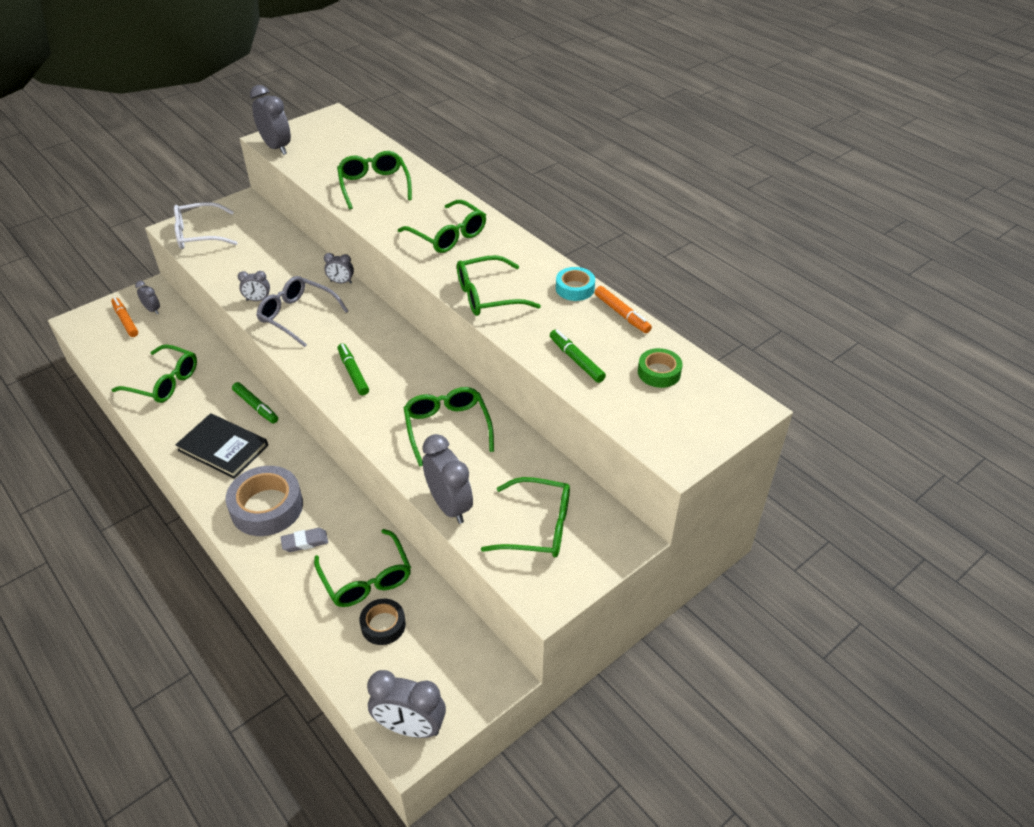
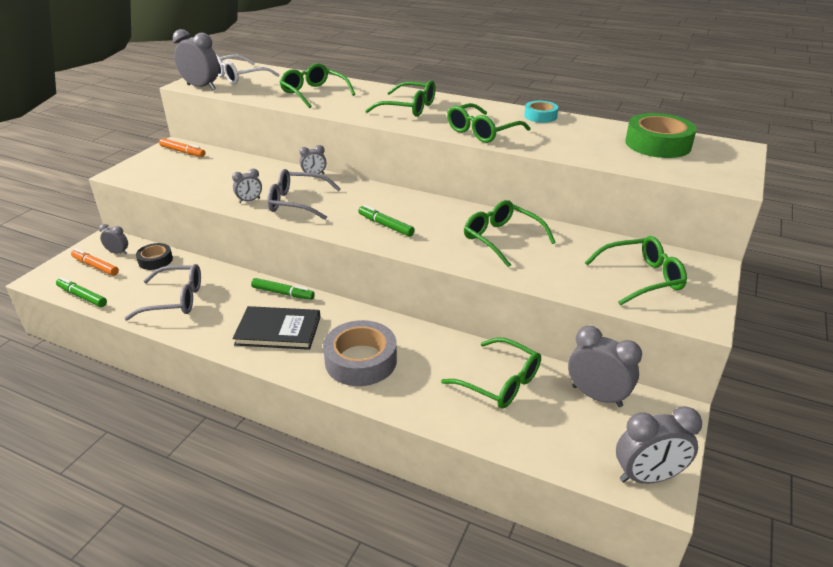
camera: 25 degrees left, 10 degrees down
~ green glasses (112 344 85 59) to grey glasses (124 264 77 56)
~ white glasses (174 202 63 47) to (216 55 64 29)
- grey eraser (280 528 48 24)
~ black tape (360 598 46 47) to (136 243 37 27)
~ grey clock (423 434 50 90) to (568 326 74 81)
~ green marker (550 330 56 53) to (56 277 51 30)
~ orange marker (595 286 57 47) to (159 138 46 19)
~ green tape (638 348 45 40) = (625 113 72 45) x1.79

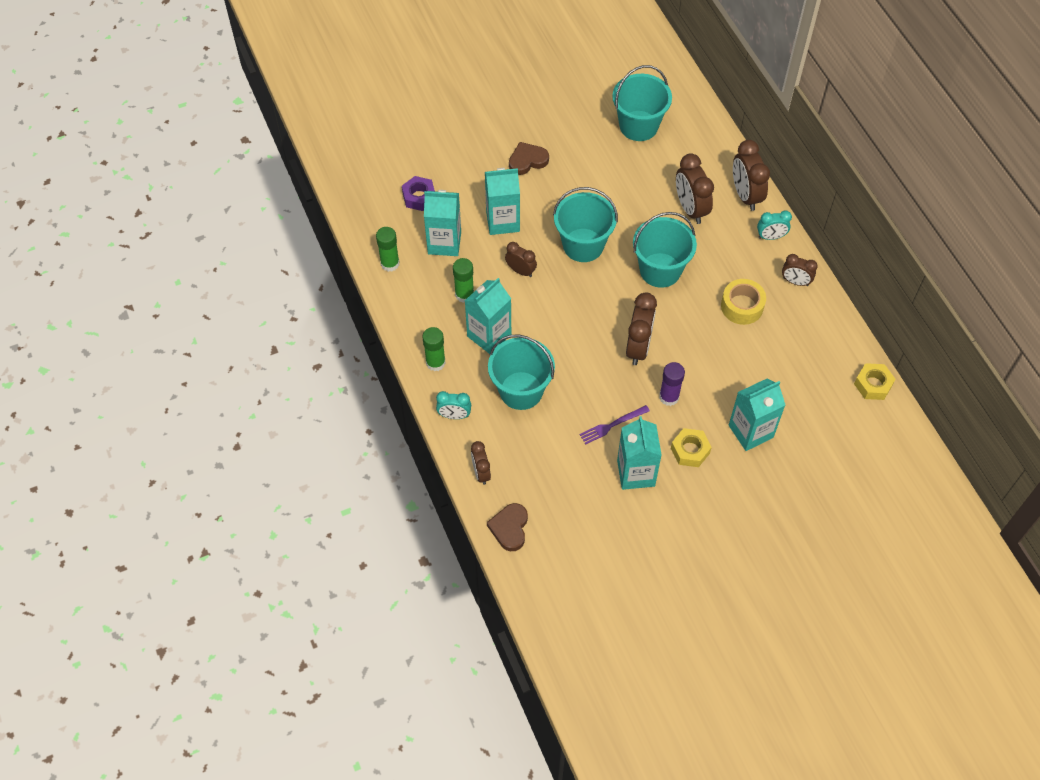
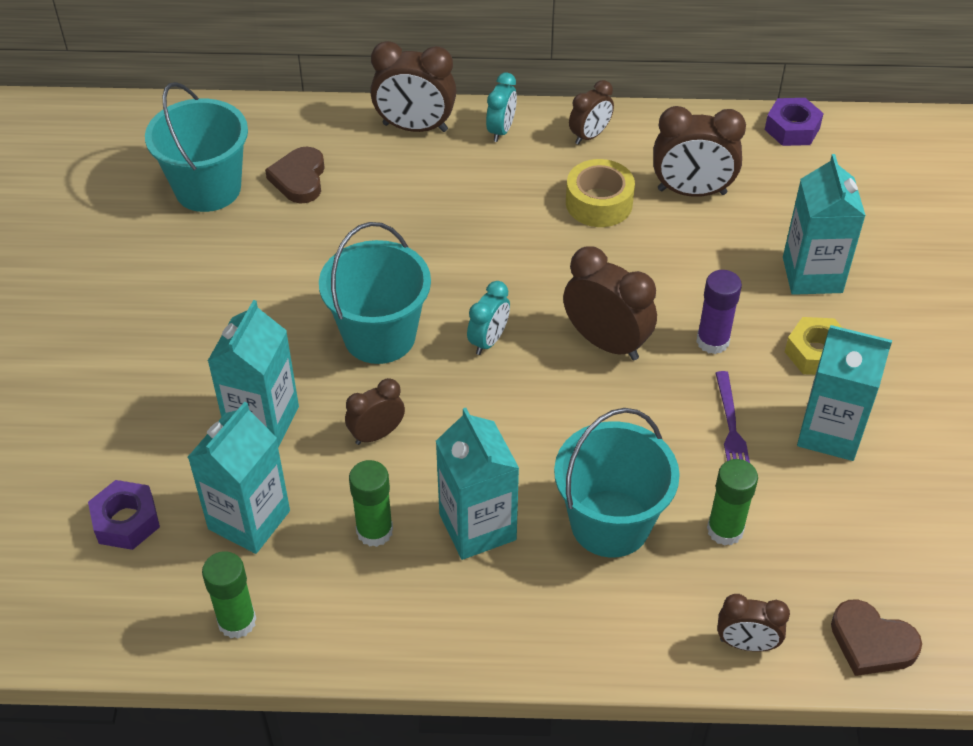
camera: 65 degrees left, 10 degrees down
~ green glue stick (422 327 24 44) to (707 459 51 87)
~ turquoise clock (436 391 35 28) to (467 281 43 74)
~ brown heart (509 142 40 33) to (265 147 60 57)
- turquoise bucket (633 212 64 76)
~ brown clock (676 153 38 71) to (653 106 93 91)
~ yellow nut (854 363 42 37) to purple nut (765 98 59 48)

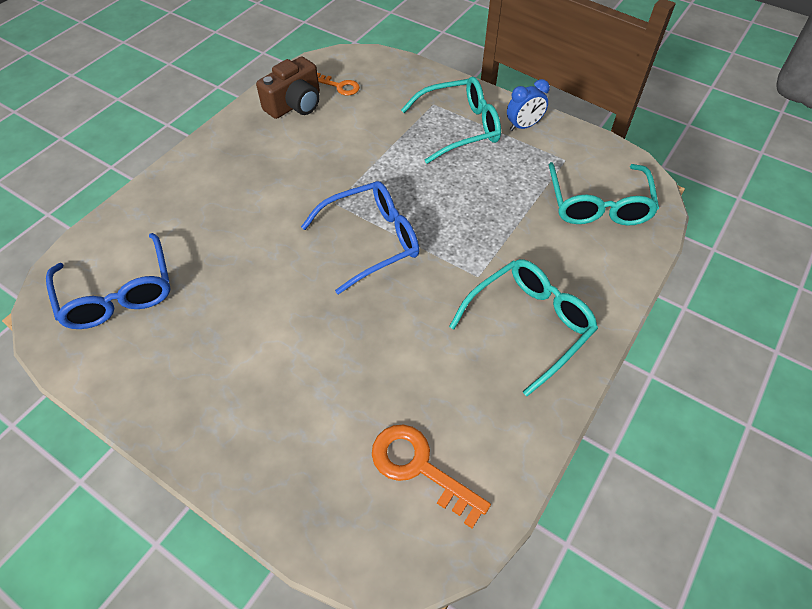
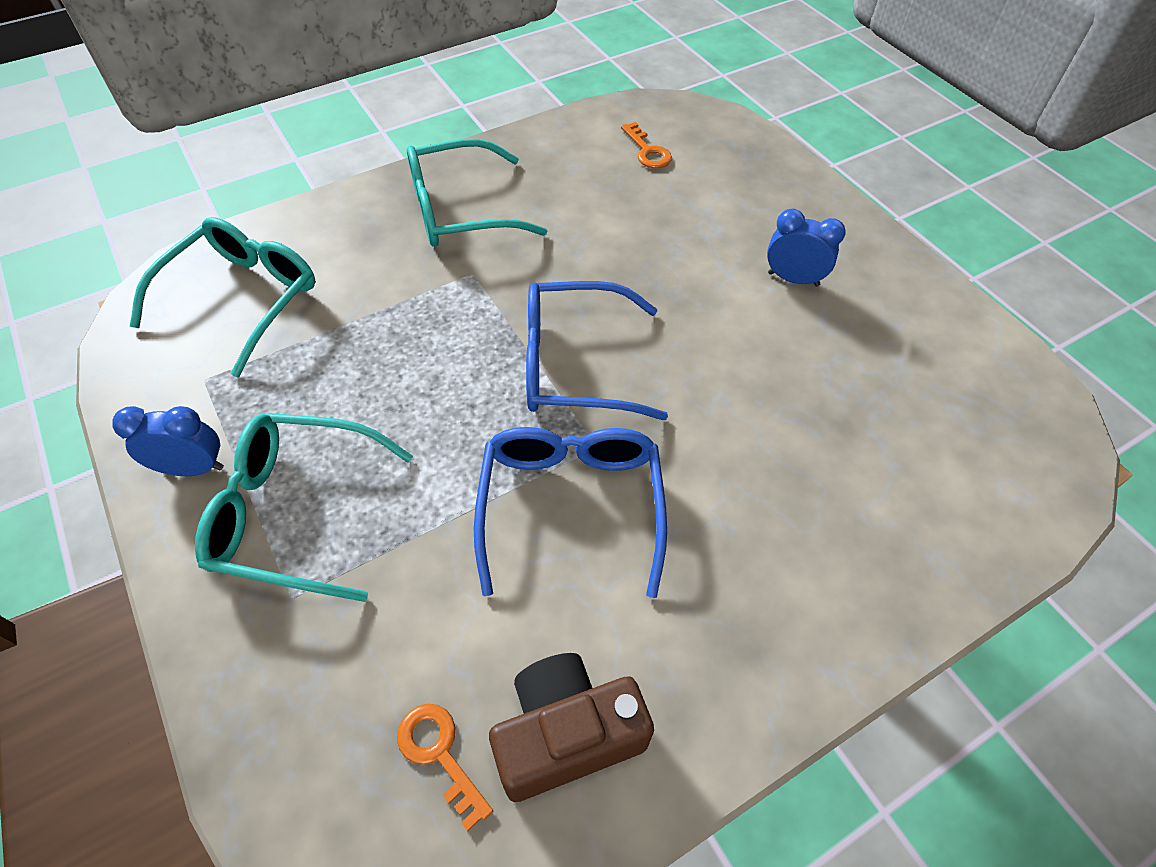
camera: 155 degrees left, 0 degrees up
~ blue glasses (46 233 125 96) to (474 427 193 171)
~ orange key (372 425 119 104) = (621 122 51 46) x0.61
+ blue clock (767 209 79 78)

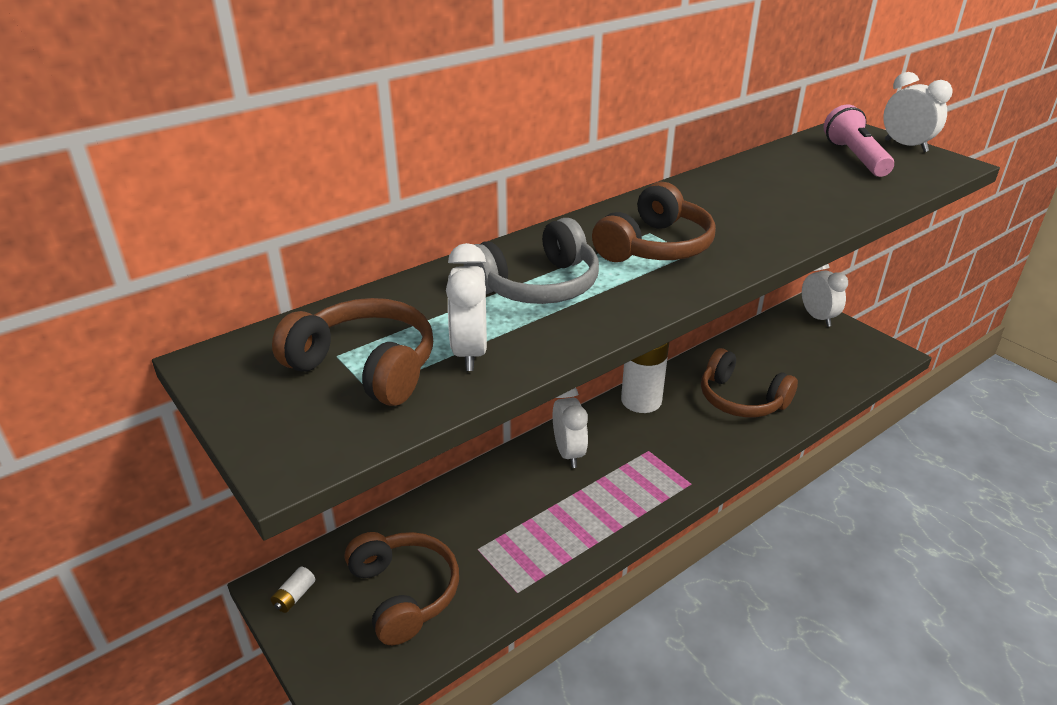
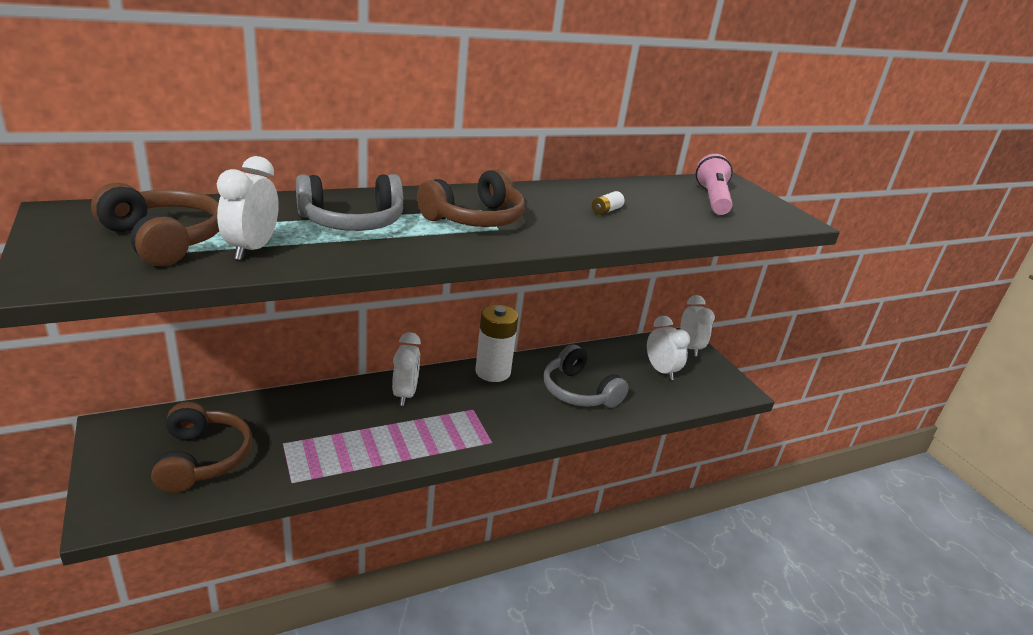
camera: 10 degrees right, 5 degrees down
~ white battery (271 567 44 46) to (592 191 32 24)
~ brown headphones (701 348 97 69) to grey headphones (544 344 85 64)
~ white clock (883 72 70 80) to (647 316 43 64)

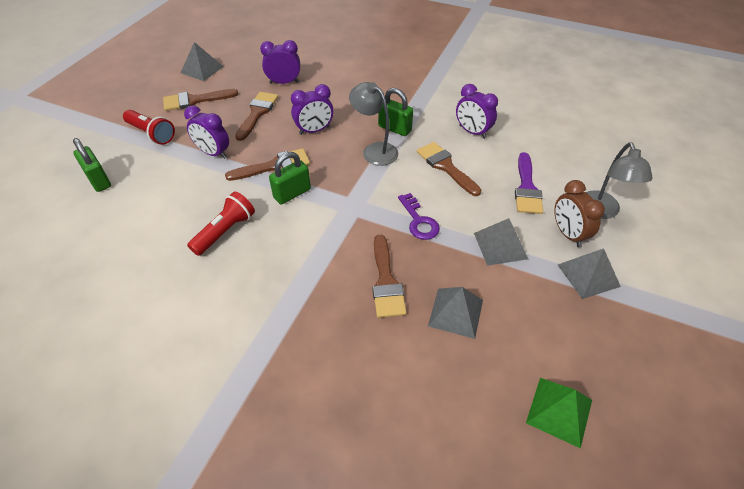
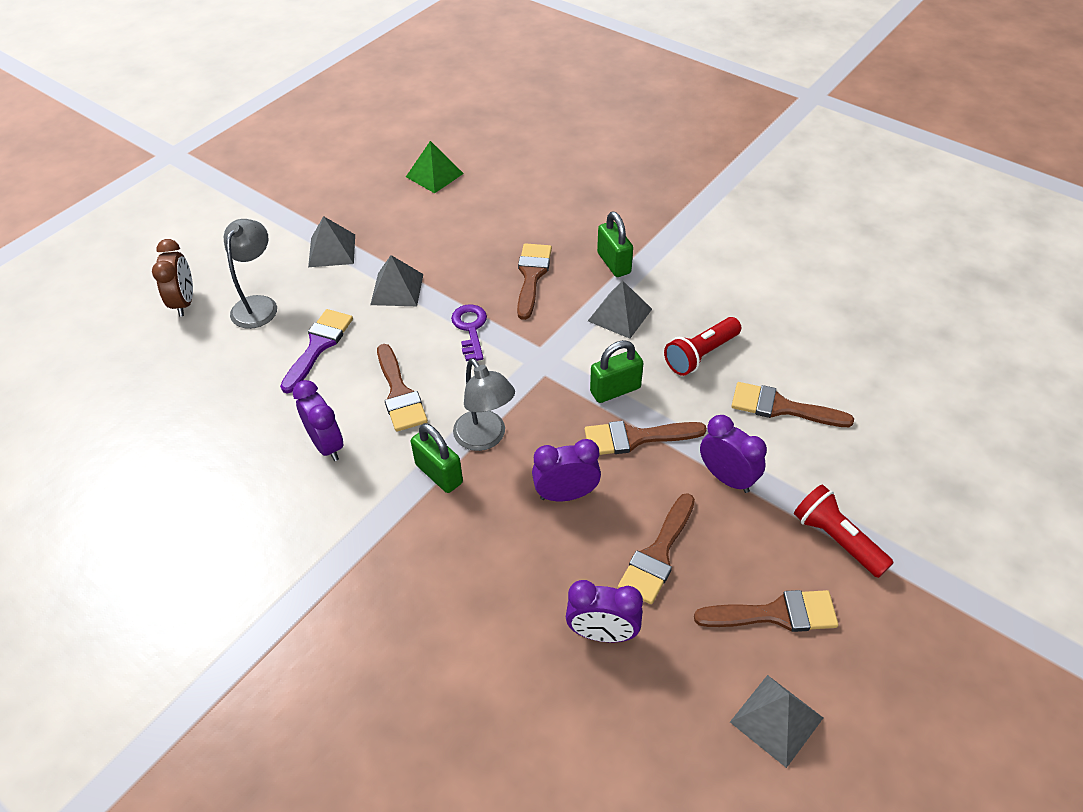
camera: 165 degrees left, 0 degrees up
~ green padlock (73 138 38 54) to (597 212 36 65)
~ grey pyramid (428 287 55 52) to (588 280 64 59)
~ brown clock (554 180 51 67) to (152 239 41 78)
+ brown brush (732 382 122 45)

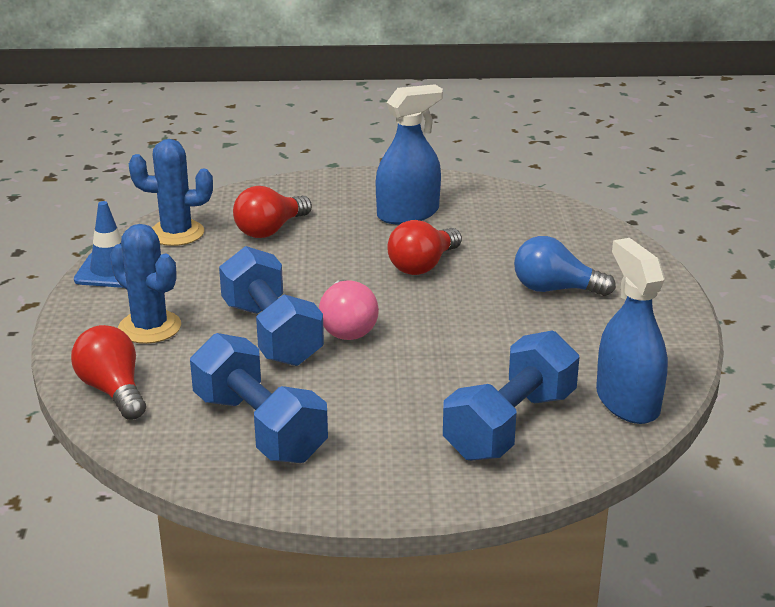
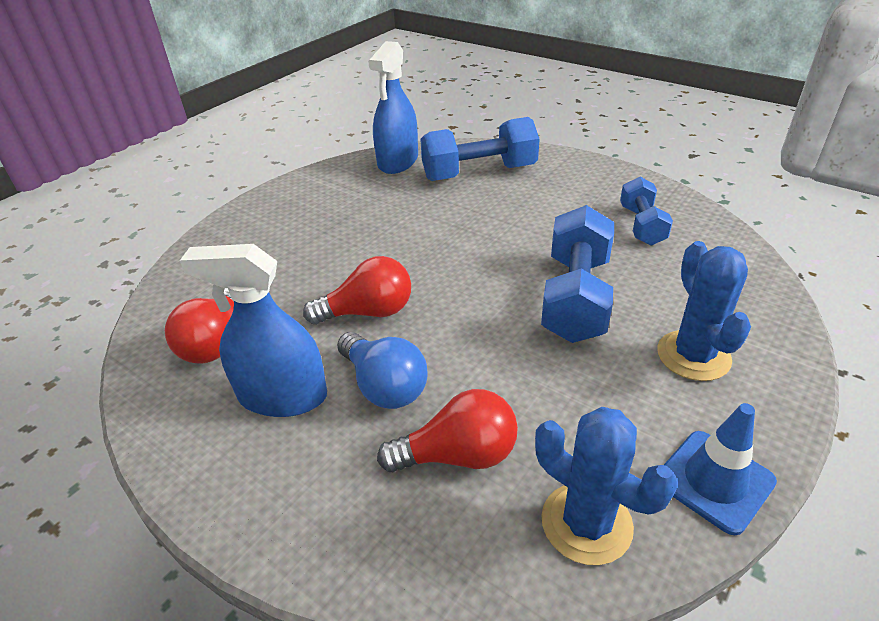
camera: 140 degrees left, 10 degrees up
~ red light bulb (71 325 75 95) to (165 288 69 76)
~ blue dumbbell (190 333 138 130) = (620 177 53 69) x0.61
- pink light bulb (319 280 60 60)
~ blue light bulb (514 236 102 60) to (337 332 91 77)

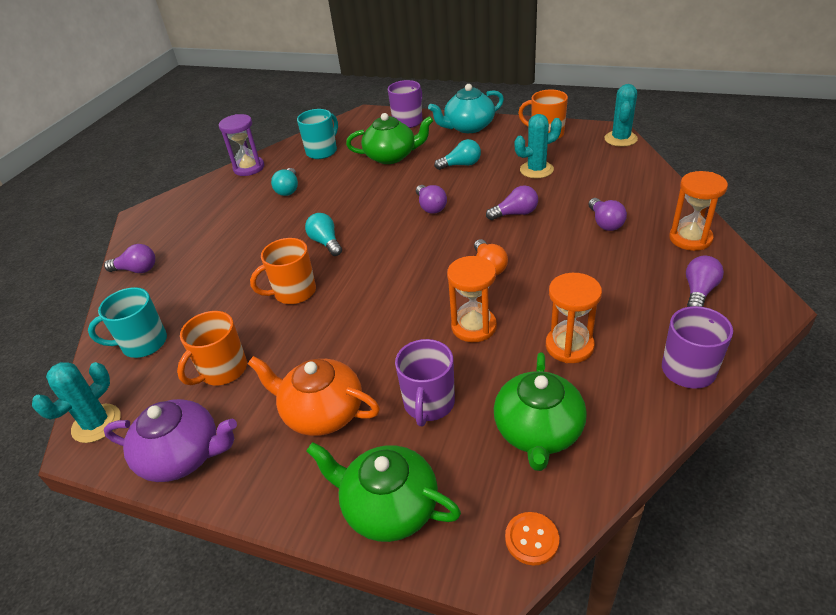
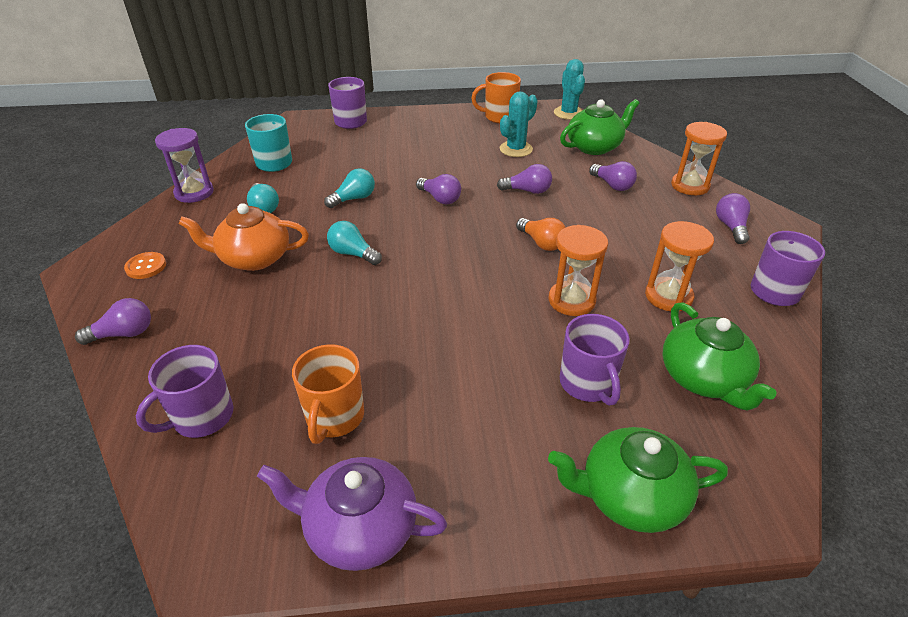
camera: 30 degrees left, 0 degrees up
- turquoise cactus (32 362 89 81)
~ turquoise mug (88 287 79 71) to purple mug (136 345 98 93)
~ purple teapot (104 399 133 83) = (257 457 190 114) 150 degrees counterclockwise
~ orange teapot (248 356 132 80) to (178 203 131 68)
- orange mug (250 238 66 66)
~ green teapot (346 113 87 51) to (560 99 79 56)
- turquoise teapot (428 84 76 49)
~ turquoise light bulb (434 139 47 31) to (324 168 51 40)
~ purple light bulb (486 185 52 35) = (497 164 55 30) 45 degrees clockwise
~ orange button (505 512 54 53) to (124 252 42 27)

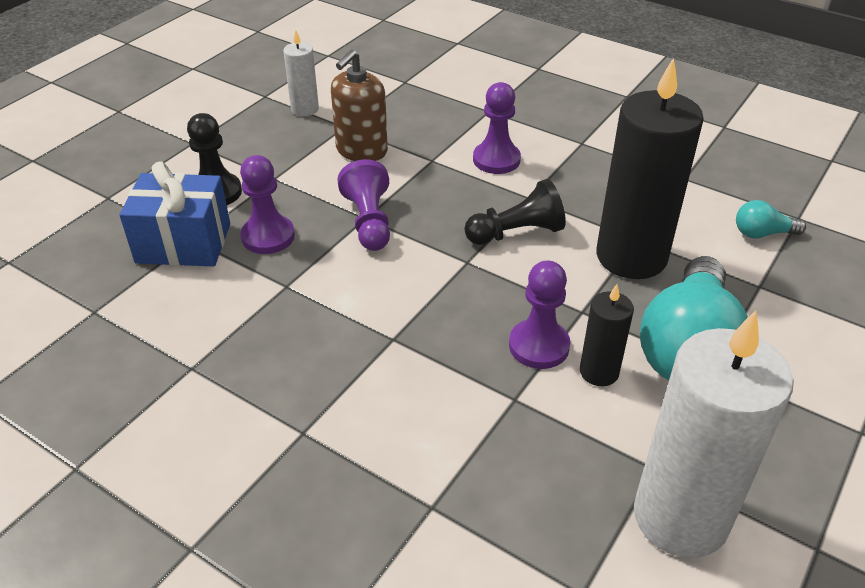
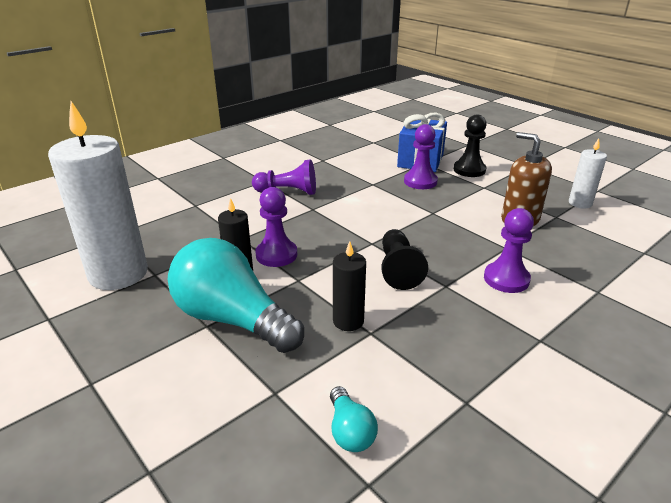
camera: 105 degrees right, 10 degrees down
~ purple pawn (337 159 53 92) to (252 159 64 36)
~ black candle (596 58 108 221) = (333 241 33 90) x0.48
~ turquoise light bulb (736 200 70 39) = (330 386 48 66) 150 degrees clockwise

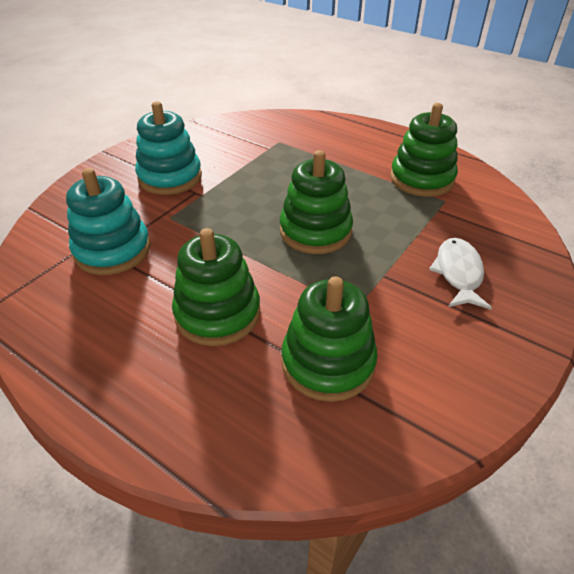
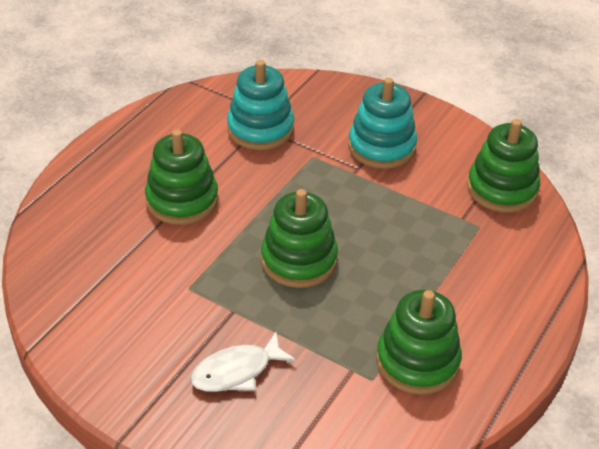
camera: 85 degrees right, 0 degrees up
~ green stacking toy (282 276 96 126) to (467 119 73 94)
~ white fish (429 238 63 72) = (190 331 106 61) 150 degrees clockwise

